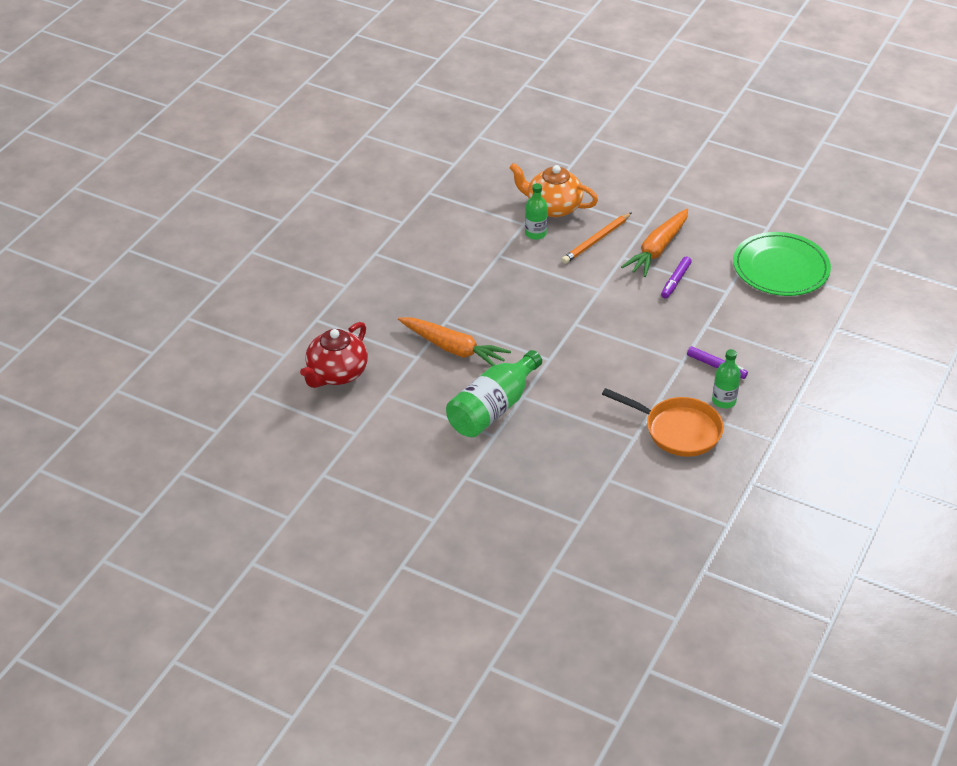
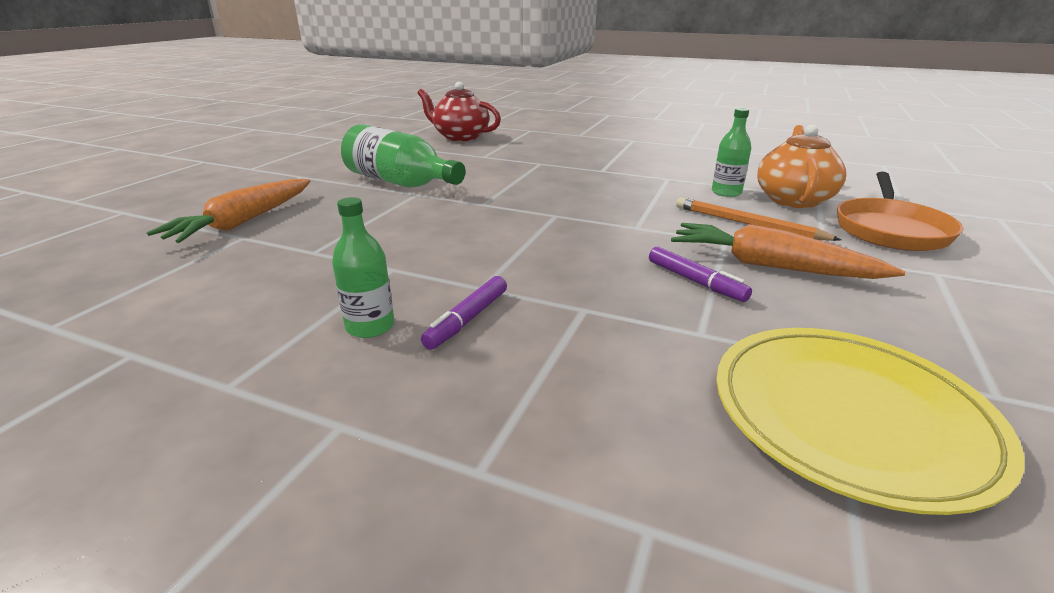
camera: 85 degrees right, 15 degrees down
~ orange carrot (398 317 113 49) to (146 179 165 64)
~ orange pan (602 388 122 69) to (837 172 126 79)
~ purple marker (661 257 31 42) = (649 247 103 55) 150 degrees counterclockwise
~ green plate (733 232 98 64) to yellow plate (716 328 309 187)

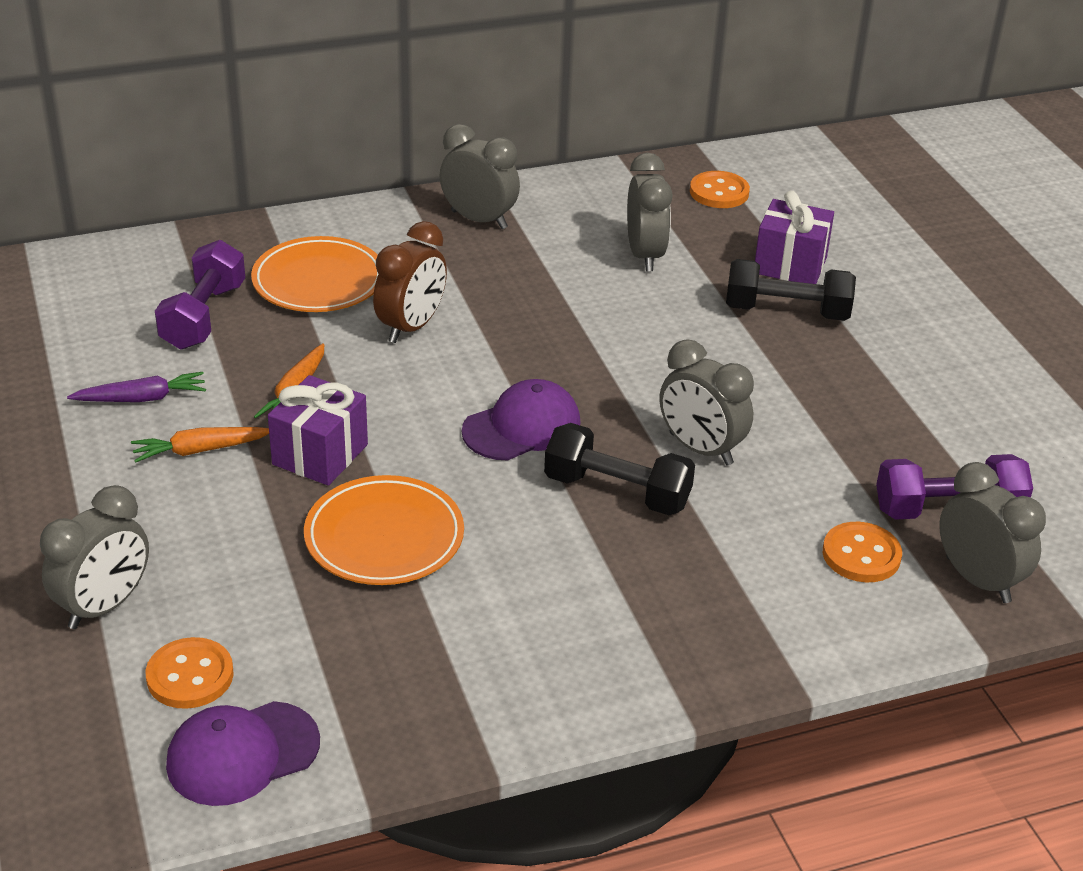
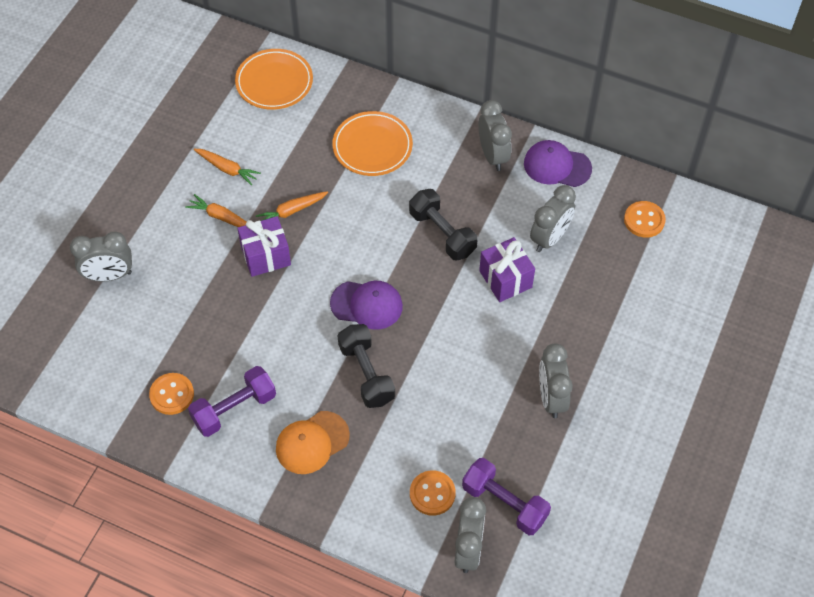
camera: 45 degrees right, 20 degrees up
~ purple carrot (67 372 139 30) to orange carrot (194 149 67 37)
~ orange button (146 637 88 72) to (149 373 45 42)
~ purple dumbbell (155 240 90 110) to (188 366 88 71)
~ purple cap (166 701 154 105) to (524 140 68 47)
~ orange plate (304 475 160 110) to (235 49 78 61)
- brown clock (373 221 74 122)
~ grey clock (660 339 94 126) to (539 343 34 75)
~ black dumbbell (726 259 130 62) to (409 189 69 72)
~ purple gift (755 191 79 93) to (479 237 56 65)
+ orange cap (276 411 74 63)

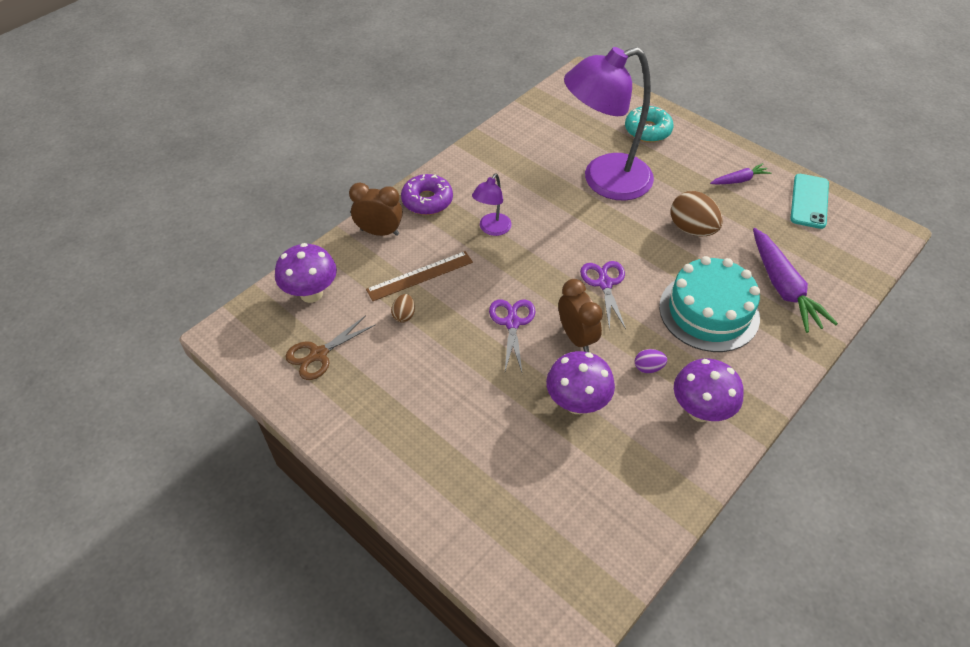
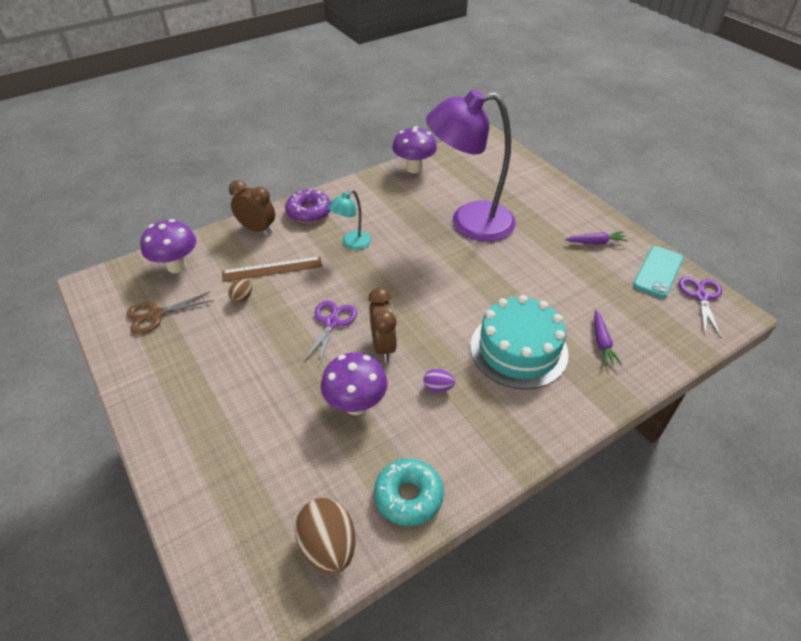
camera: 15 degrees right, 5 degrees down
~ purple lamp (472 173 40 63) to turquoise lamp (328 189 43 61)
~ purple scissors (580 261 46 69) to (679 277 43 61)
~ turquoise donut (625 106 49 36) to (374 458 70 68)
~ brown egg (671 191 52 46) to (295 498 61 76)
~ purple mushroom (674 358 70 64) to (392 126 45 47)
~ purple carrot (753 228 85 105) = (594 310 28 56) x0.53

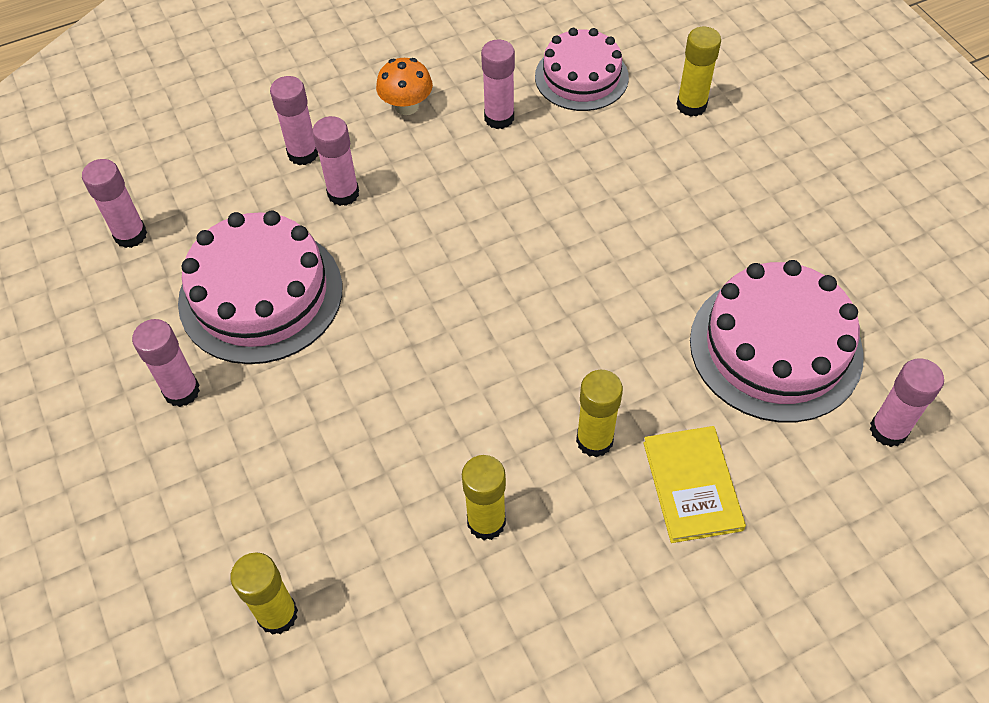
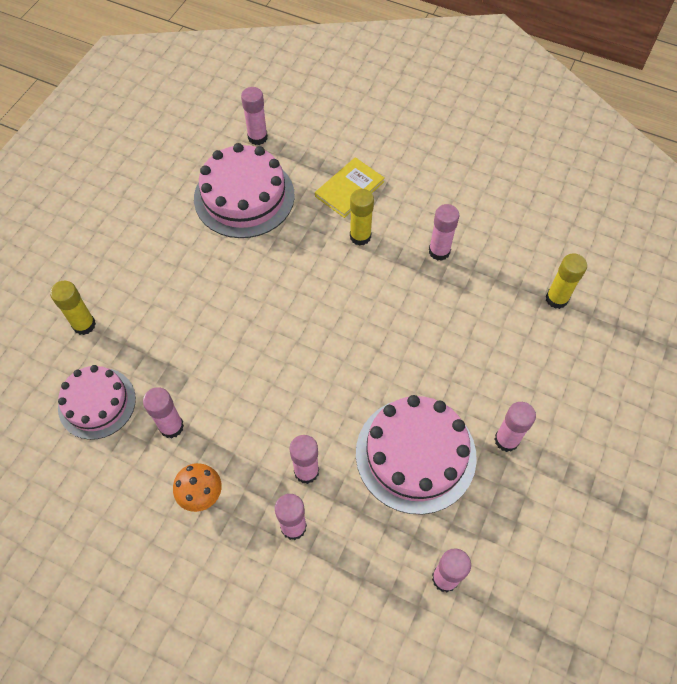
camera: 130 degrees left, 5 degrees up
~ yellow glue stick (462 455 44 85) to pink glue stick (429 204 31 57)

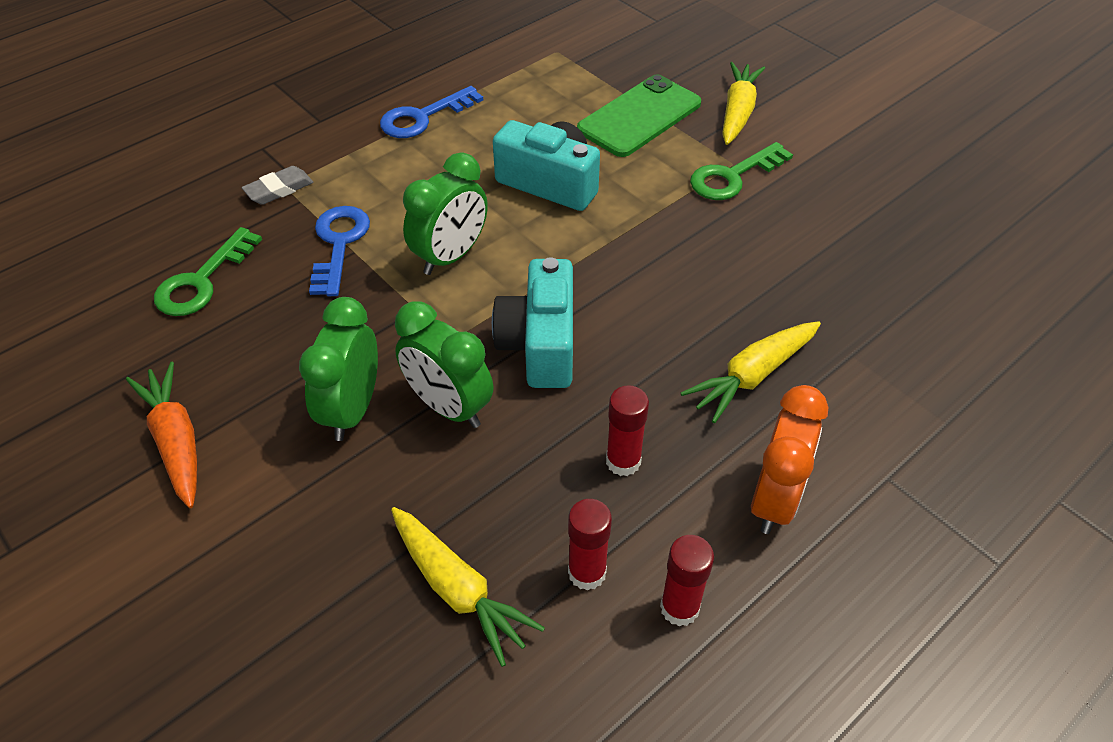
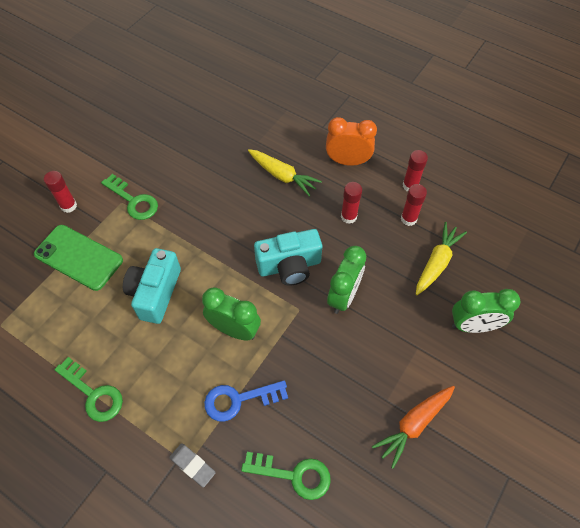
camera: 105 degrees left, 10 degrees up
~ green clock (299 297 79 144) to (452 289 69 44)
~ blue key (380 86 103 52) to green key (54 357 69 65)
~ yellow carrot (722 62 43 83) to red glue stick (44 171 33 42)

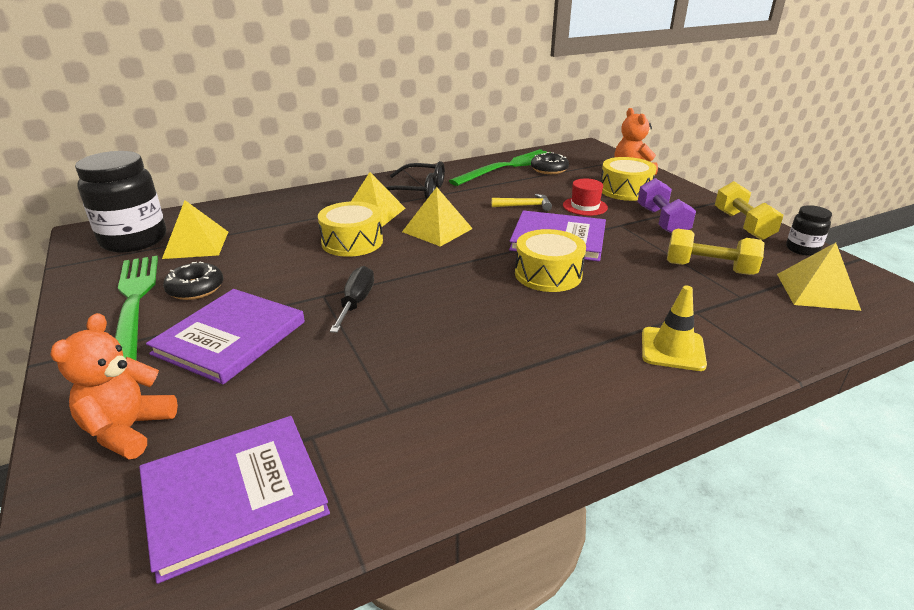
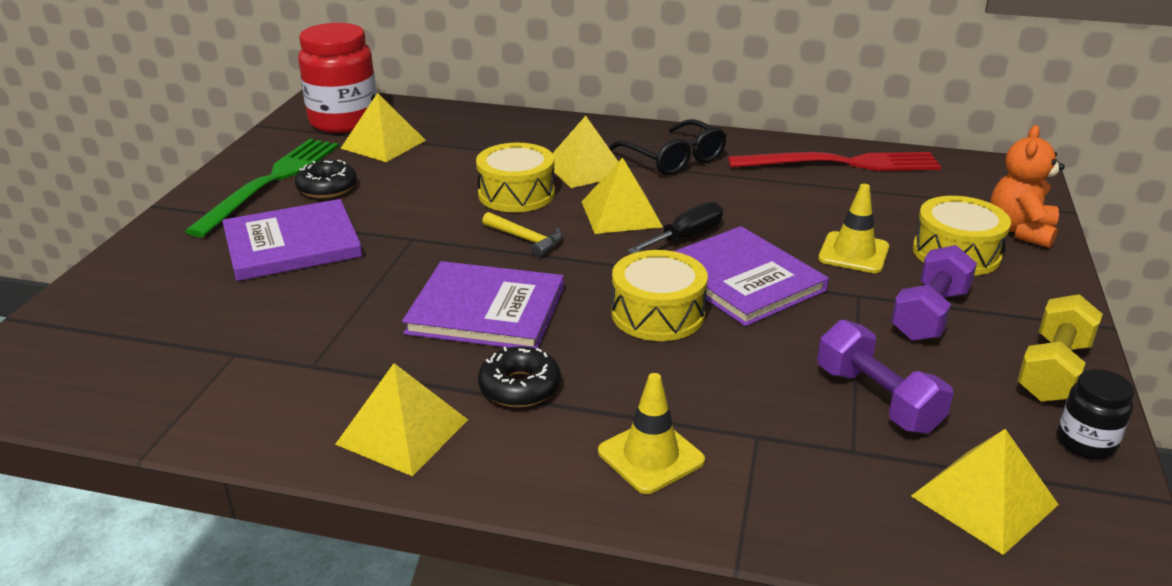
camera: 40 degrees right, 0 degrees up
- orange teddy bear (50 313 128 146)
~ black jar (75 151 91 102) to red jar (298 23 79 110)
~ purple book (139 416 191 168) to (402 261 162 87)
~ black screwdriver (330 266 44 67) to (627 202 96 52)
~ green fork (449 149 102 37) to red fork (728 152 213 19)
~ yellow hammer (491 194 61 17) to (482 212 81 45)
~ black donut (531 152 38 22) to (478 346 83 61)
~ red hat (563 179 45 37) to yellow traffic cone (818 184 71 89)
~ yellow dumbbell (667 229 97 46) to purple dumbbell (817 320 137 114)
+ yellow pyramid (335 363 133 113)

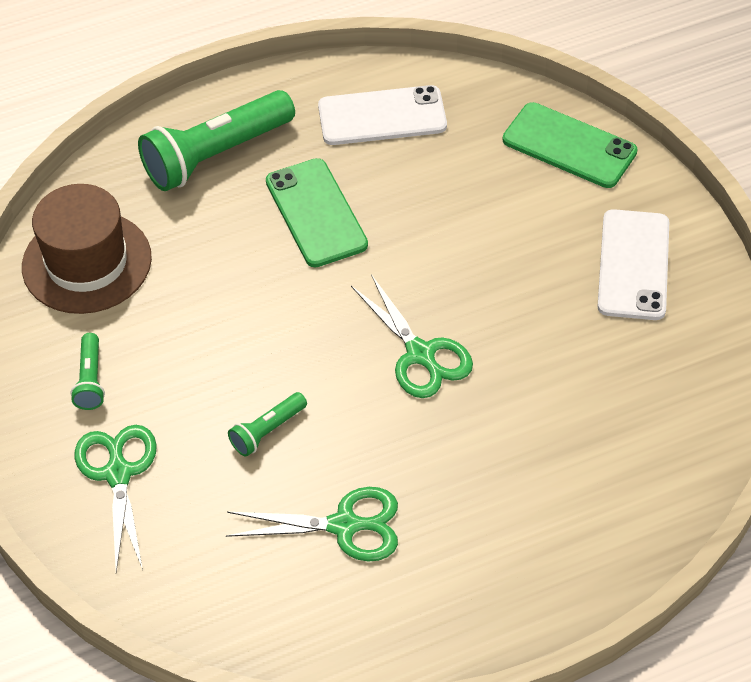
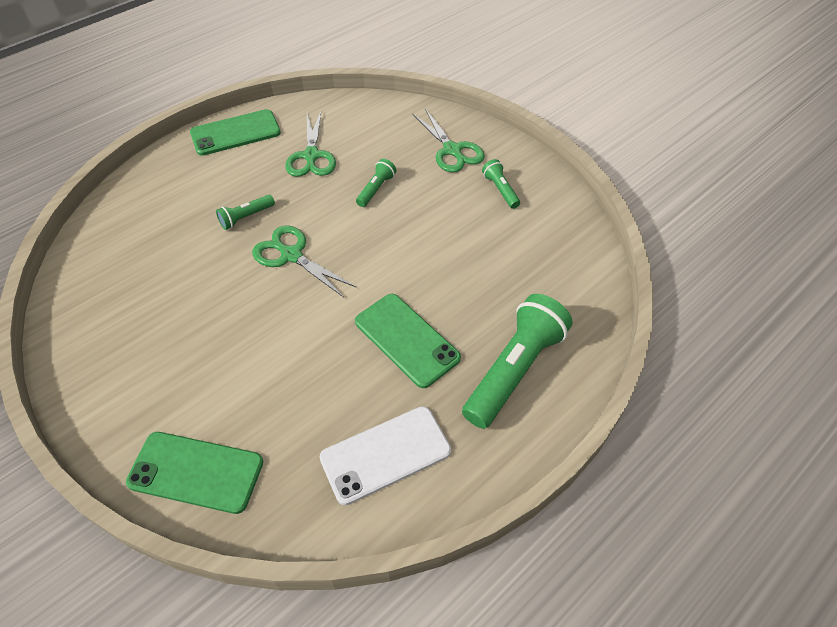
camera: 160 degrees right, 0 degrees up
- brown hat (22 184 130 130)
~ green scissors (226 487 172 75) = (285 112 51 65) 75 degrees counterclockwise
- white phone (597 209 72 111)
+ green phone (190 109 91 47)
+ green flashlight (216 195 59 35)

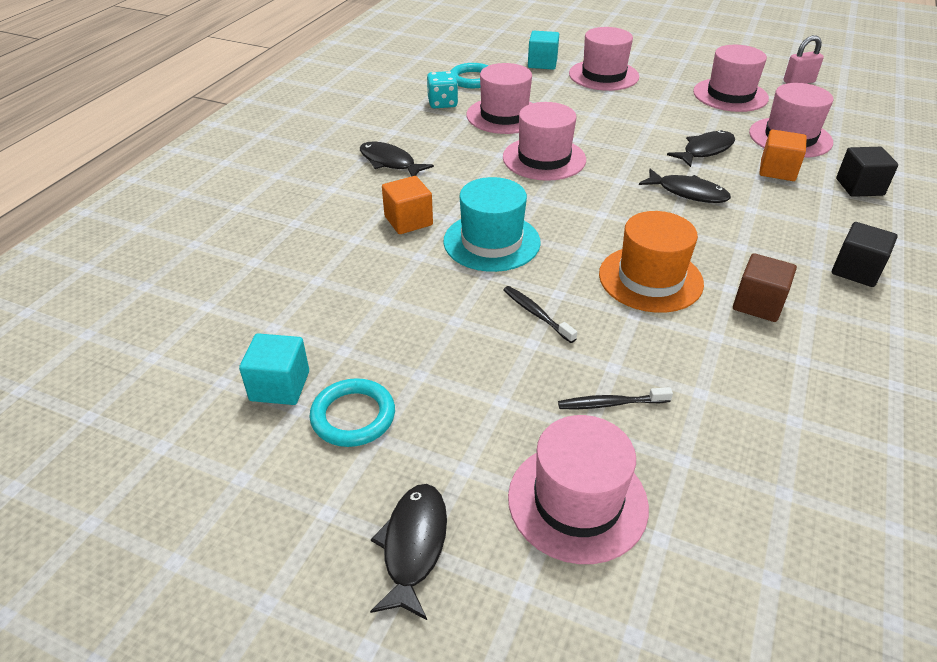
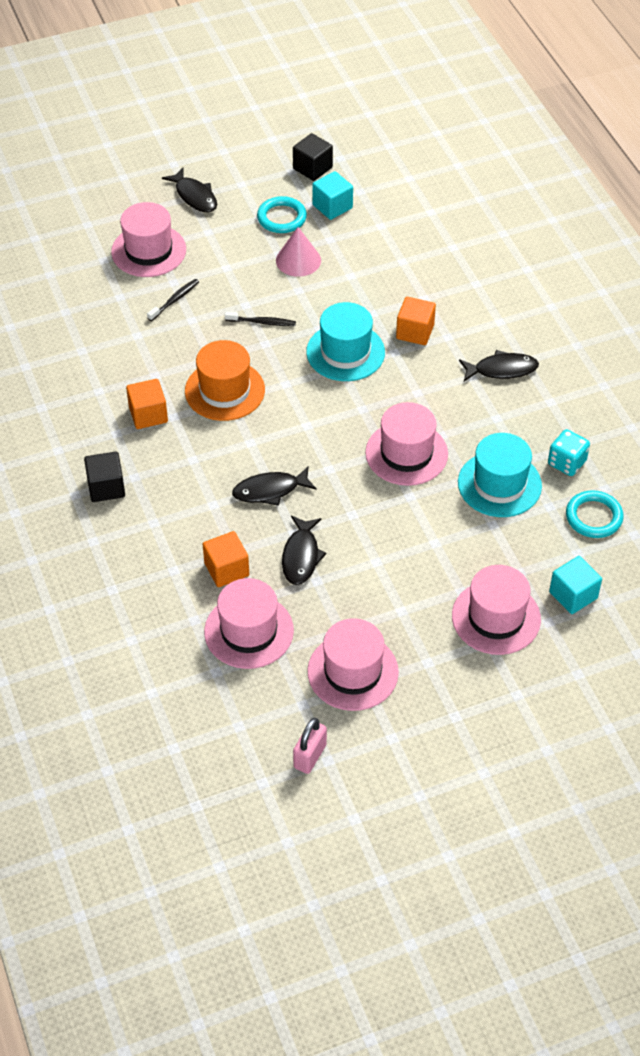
camera: 135 degrees right, 10 degrees up
~ pink hat (467 63 65 71) to turquoise hat (458 433 84 84)
~ brown cube (733 253 64 69) to orange cube (126 379 42 50)
~ black cube (836 147 62 50) to (293 133 40 48)
+ pink cone (276 227 45 50)

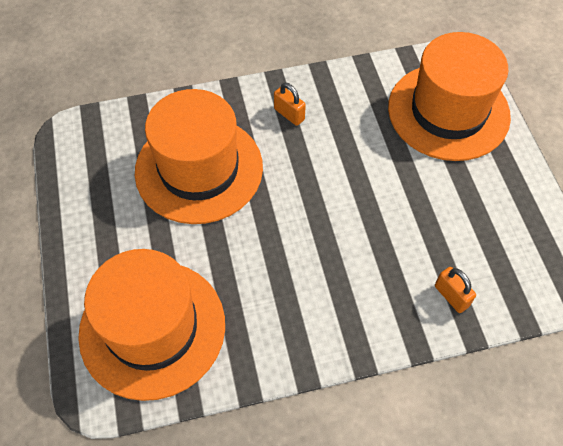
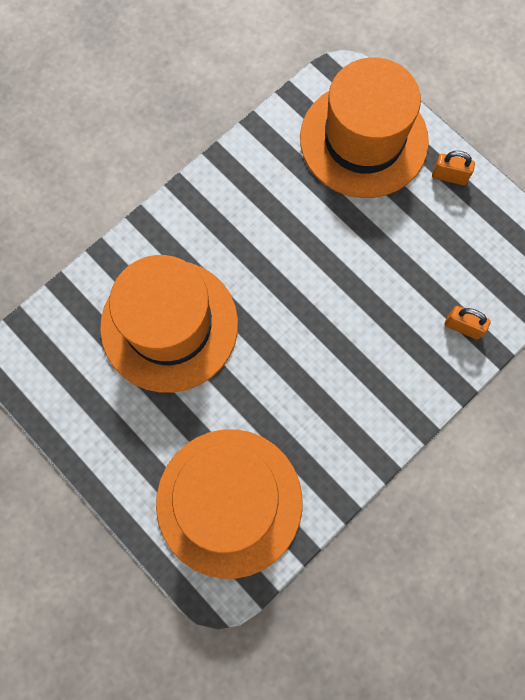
camera: 30 degrees left, 15 degrees up
~ orange padlock (274 83 32 43) to (432 151 43 34)

